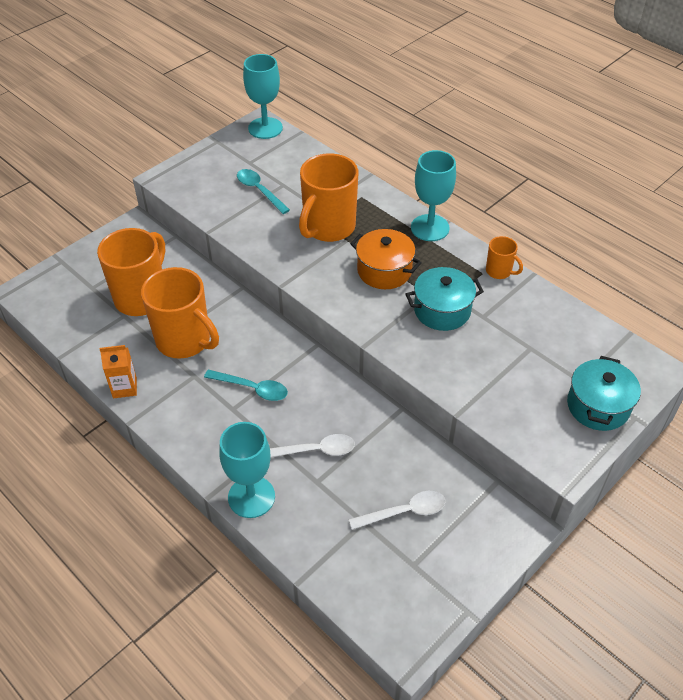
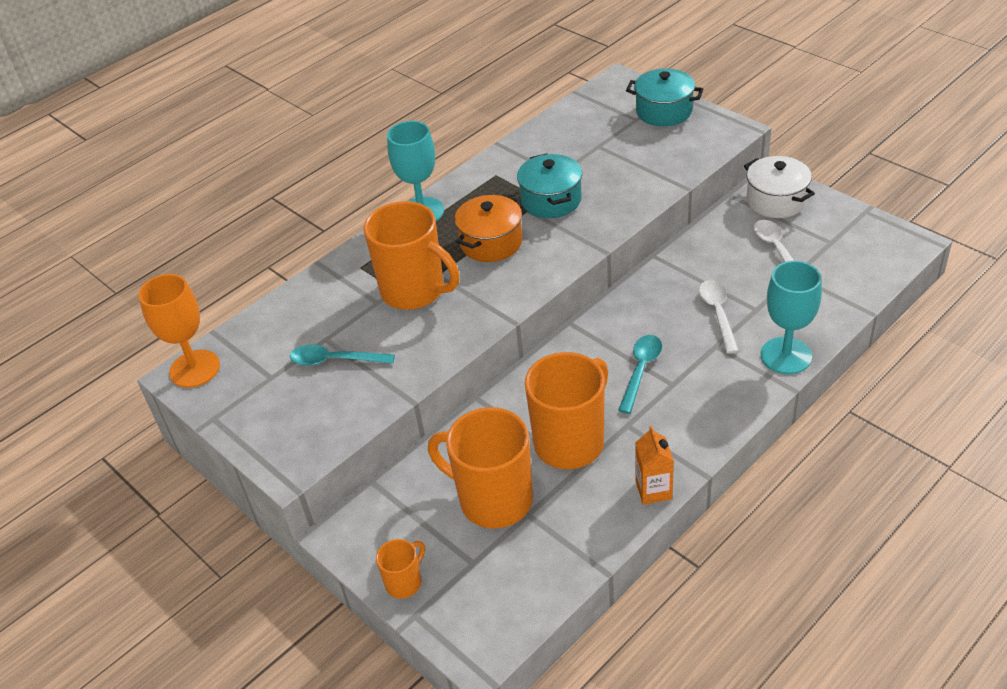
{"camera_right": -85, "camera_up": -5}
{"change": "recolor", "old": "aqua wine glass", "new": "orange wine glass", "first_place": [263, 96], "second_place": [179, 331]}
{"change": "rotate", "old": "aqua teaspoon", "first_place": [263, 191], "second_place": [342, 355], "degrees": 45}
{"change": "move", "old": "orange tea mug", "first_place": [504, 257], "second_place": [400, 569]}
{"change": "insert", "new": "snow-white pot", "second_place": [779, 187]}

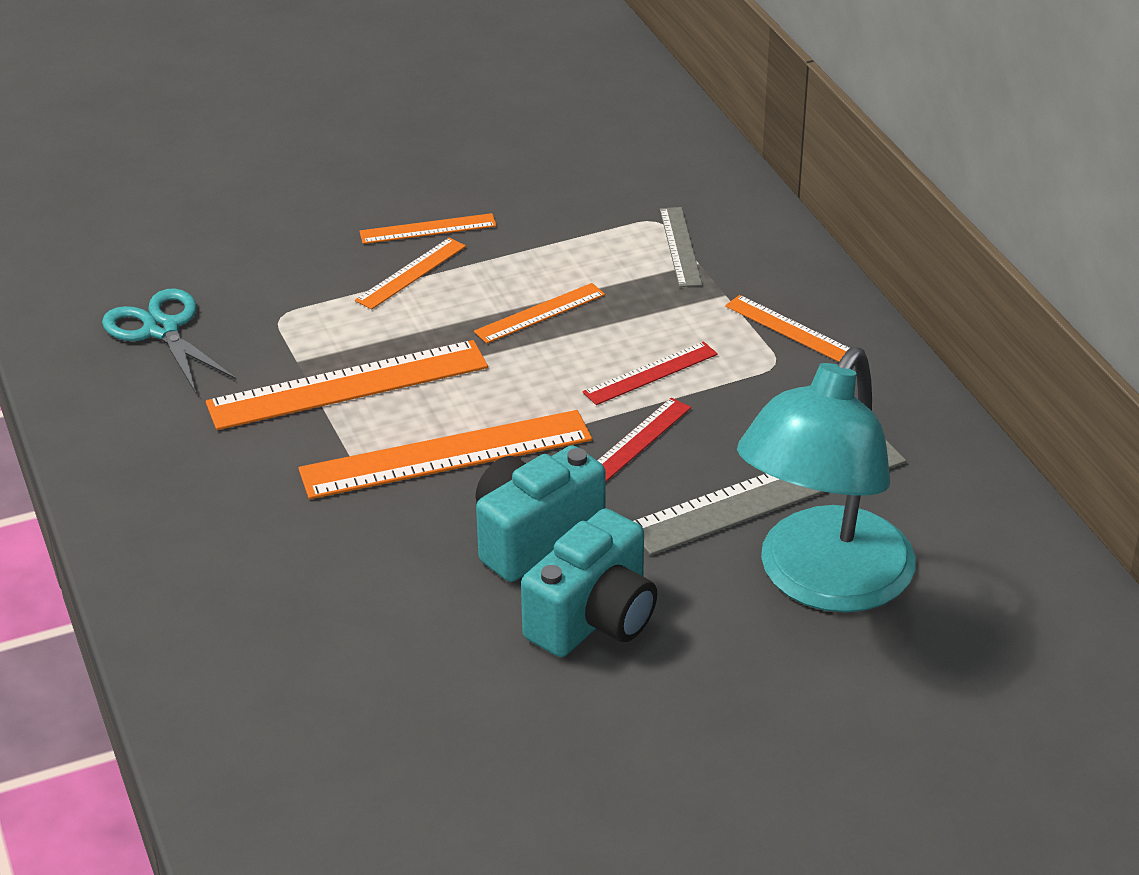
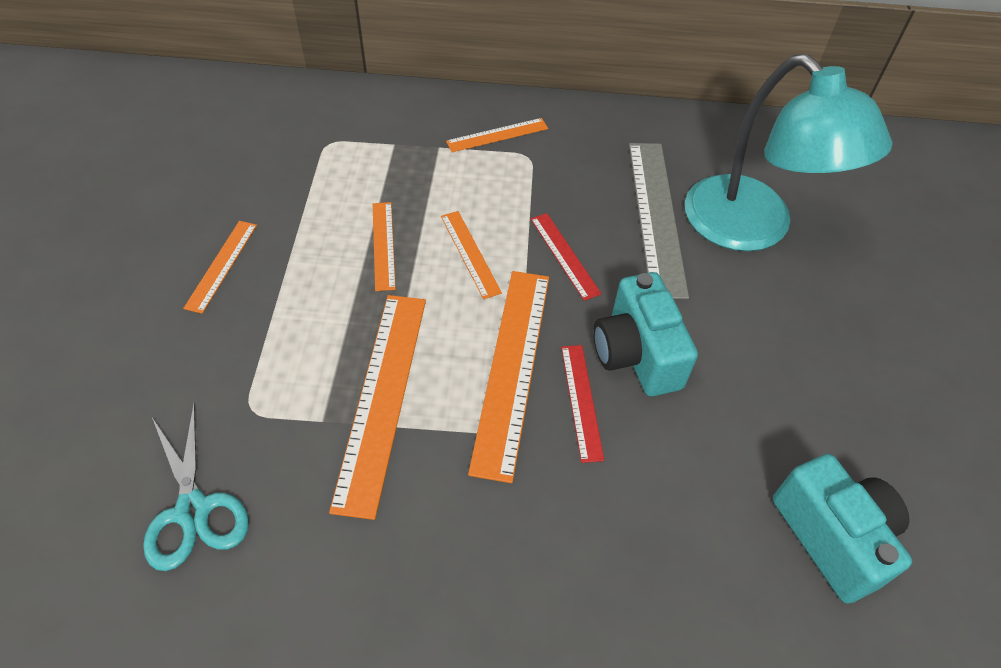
{"camera_right": -65, "camera_up": 15}
{"change": "rotate", "old": "aqua pair of scissors", "first_place": [169, 340], "second_place": [196, 487], "degrees": -105}
{"change": "move", "old": "orange ruler", "first_place": [410, 273], "second_place": [471, 255]}
{"change": "move", "old": "red ruler", "first_place": [650, 373], "second_place": [582, 404]}
{"change": "move", "old": "aqua photo camera", "first_place": [589, 582], "second_place": [842, 528]}
{"change": "delete", "old": "gray ruler", "first_place": [681, 247]}

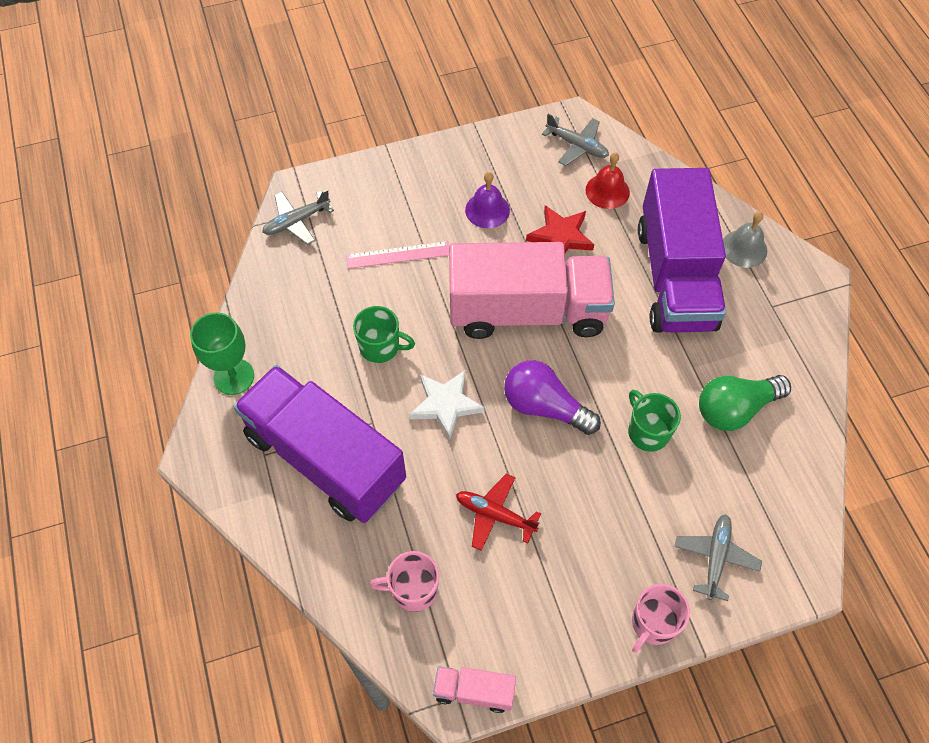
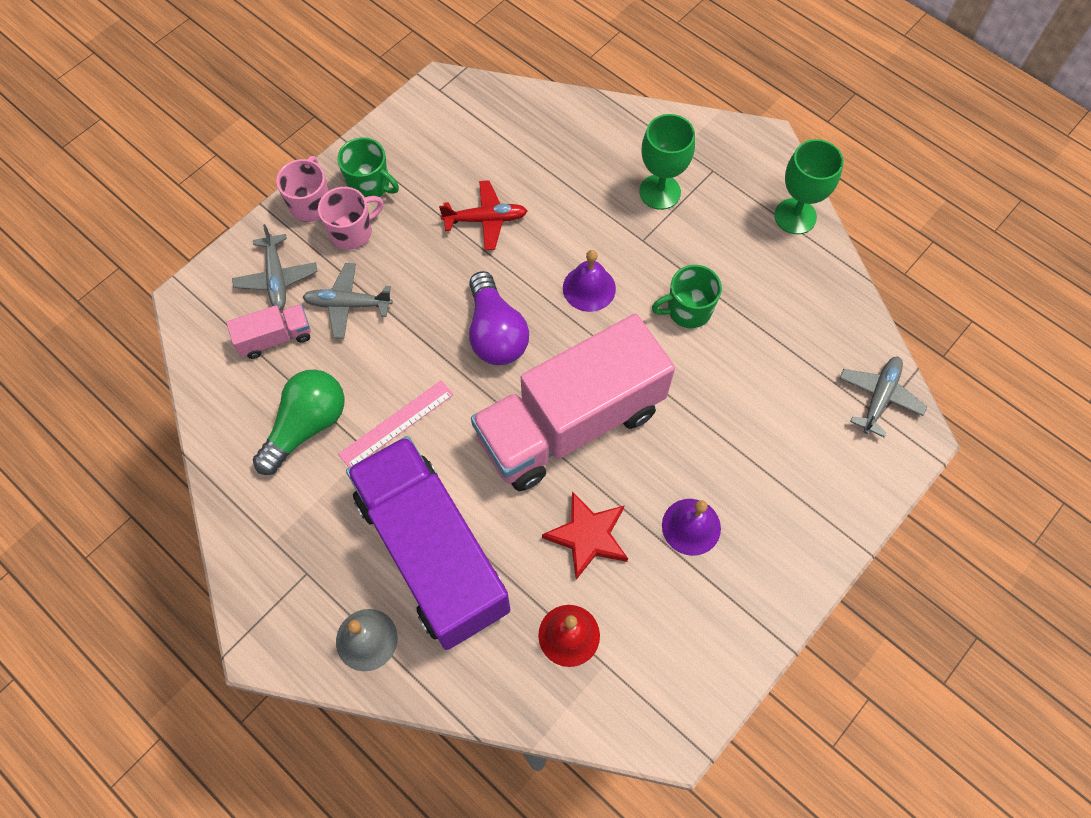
{"camera_right": 150, "camera_up": 5}
{"change": "move", "old": "pink lorry", "first_place": [474, 689], "second_place": [268, 331]}
{"change": "move", "old": "gray plane", "first_place": [575, 140], "second_place": [348, 301]}
{"change": "move", "old": "pink tea mug", "first_place": [404, 581], "second_place": [351, 218]}
{"change": "move", "old": "green tea mug", "first_place": [654, 421], "second_place": [368, 167]}
{"change": "move", "old": "pink ruler", "first_place": [397, 255], "second_place": [396, 423]}
{"change": "rotate", "old": "violet light bulb", "first_place": [552, 397], "second_place": [499, 318], "degrees": 75}
{"change": "replace", "old": "snow-white star", "new": "violet hand bell", "first_place": [446, 405], "second_place": [589, 281]}
{"change": "replace", "old": "violet lorry", "new": "green wine glass", "first_place": [320, 444], "second_place": [667, 162]}

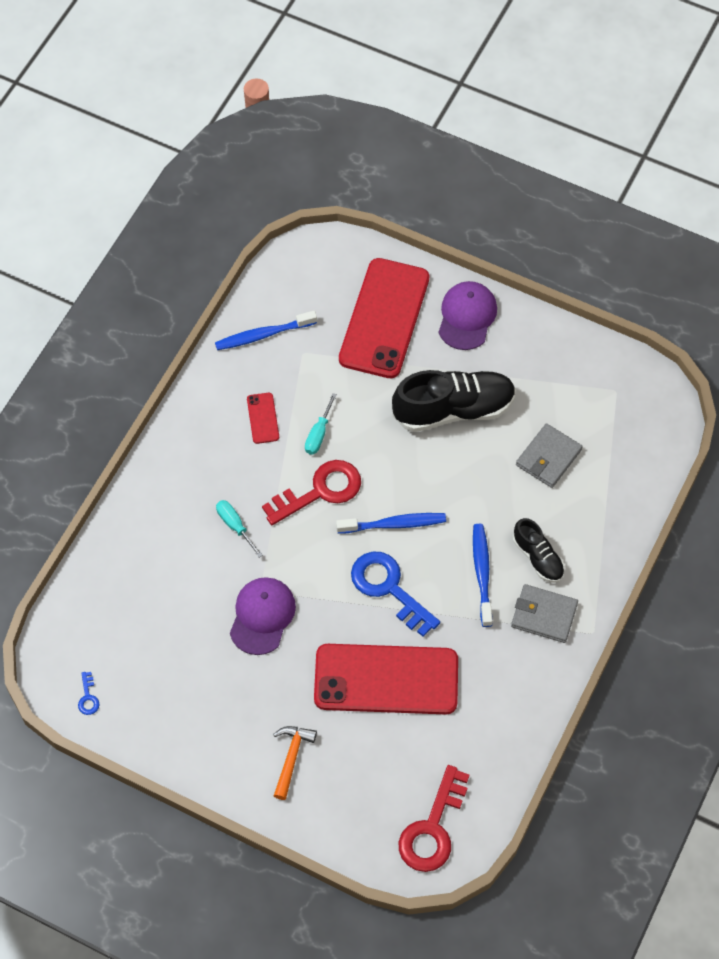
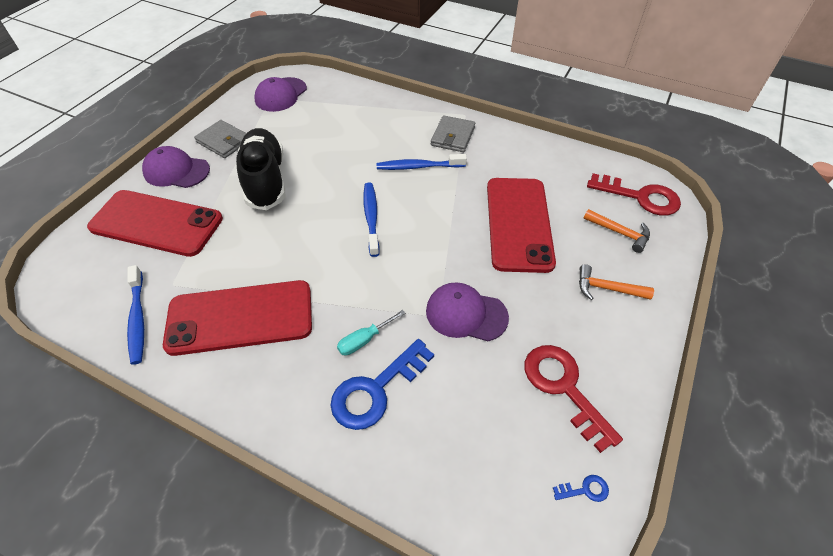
{"camera_right": -90, "camera_up": -10}
{"change": "resize", "old": "red mobile phone", "first_place": [263, 418], "second_place": [237, 318], "factor": 2.43}
{"change": "move", "old": "gray billfold", "first_place": [549, 456], "second_place": [220, 139]}
{"change": "insert", "new": "violet baseball cap", "second_place": [280, 94]}
{"change": "move", "old": "blue door key", "first_place": [395, 594], "second_place": [382, 384]}
{"change": "move", "old": "red door key", "first_place": [311, 492], "second_place": [573, 399]}
{"change": "insert", "new": "orange carpenter's hammer", "second_place": [616, 231]}
{"change": "delete", "old": "aqua screwdriver", "first_place": [321, 424]}
{"change": "delete", "old": "jet-black sneaker", "first_place": [539, 550]}

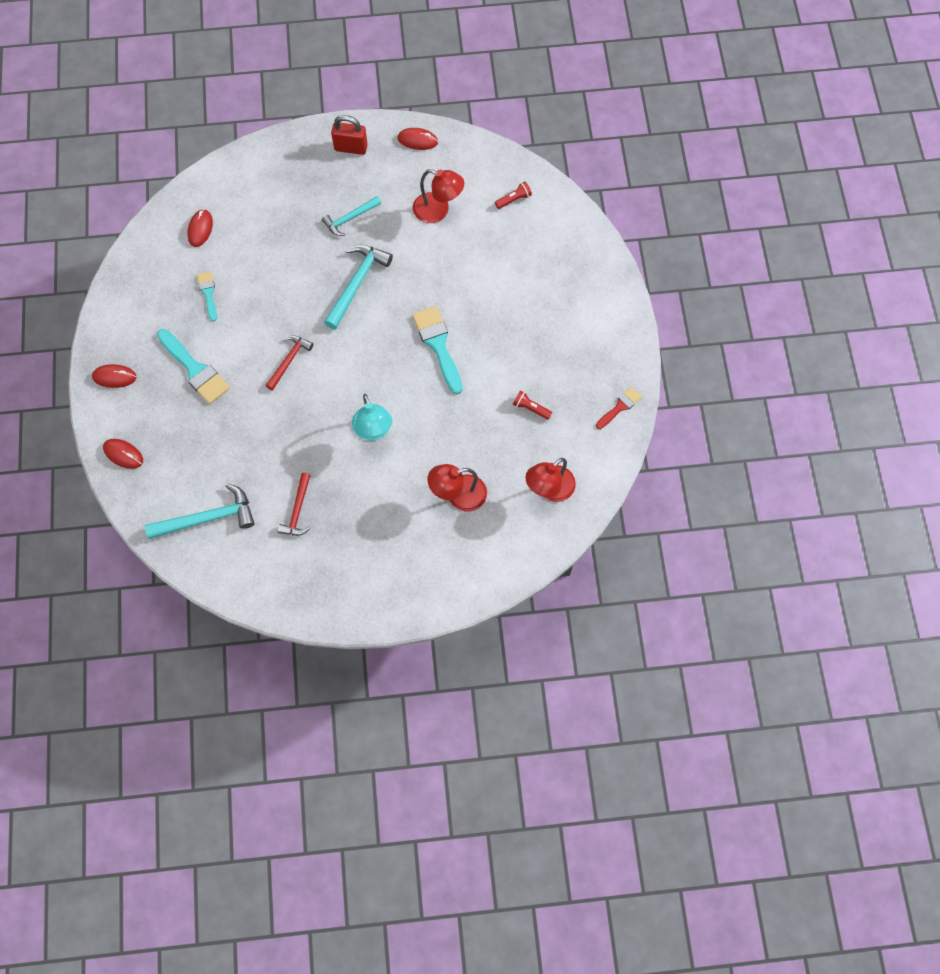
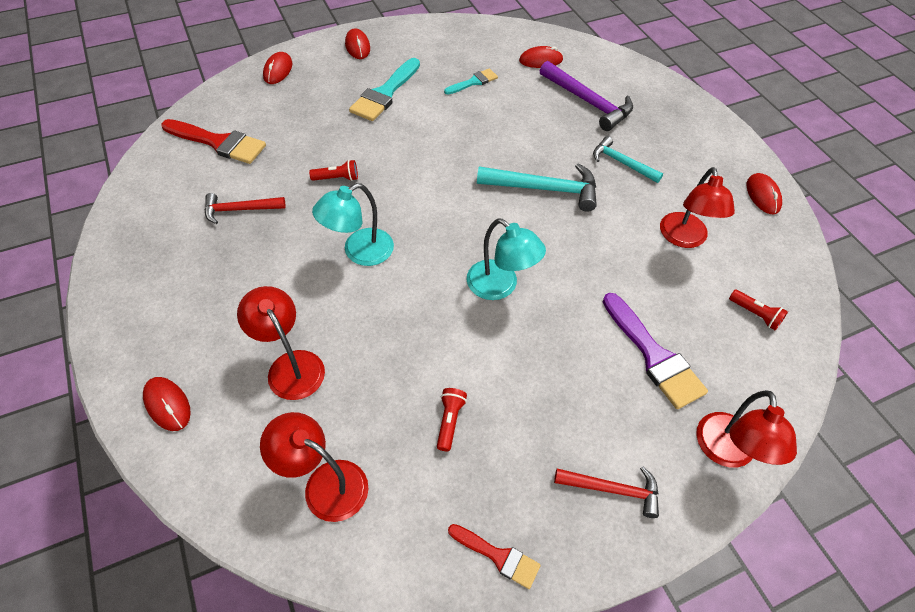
{"camera_right": 70, "camera_up": -15}
{"change": "insert", "new": "red computer mouse", "second_place": [167, 404]}
{"change": "replace", "old": "aqua carpenter's hammer", "new": "red paintbrush", "first_place": [200, 511], "second_place": [213, 141]}
{"change": "insert", "new": "red flashlight", "second_place": [333, 170]}
{"change": "replace", "old": "aqua paintbrush", "new": "aqua desk lamp", "first_place": [438, 350], "second_place": [506, 259]}
{"change": "insert", "new": "violet carpenter's hammer", "second_place": [586, 96]}
{"change": "move", "old": "red carpenter's hammer", "first_place": [289, 362], "second_place": [606, 492]}
{"change": "insert", "new": "violet paintbrush", "second_place": [655, 351]}
{"change": "insert", "new": "red desk lamp", "second_place": [746, 429]}
{"change": "delete", "old": "red small lock", "first_place": [349, 135]}

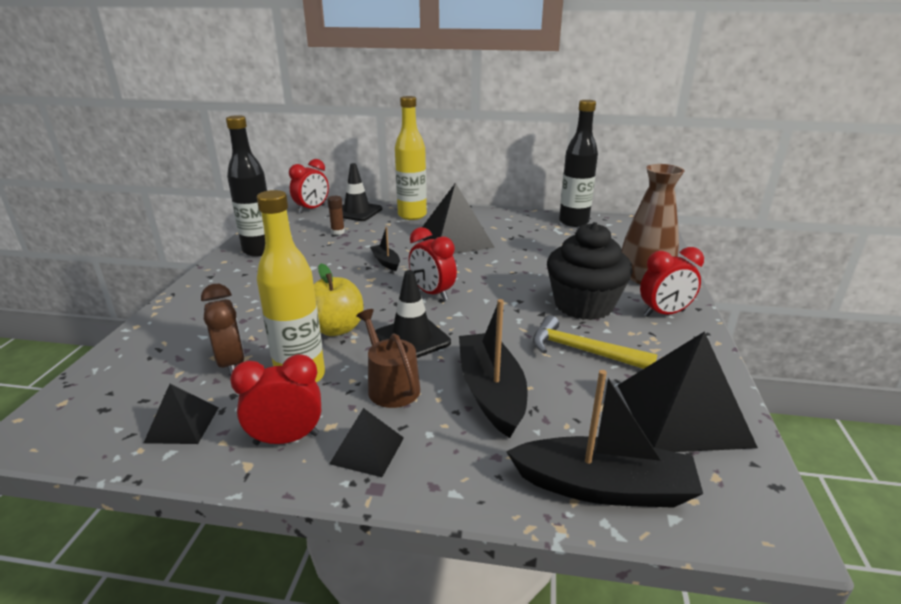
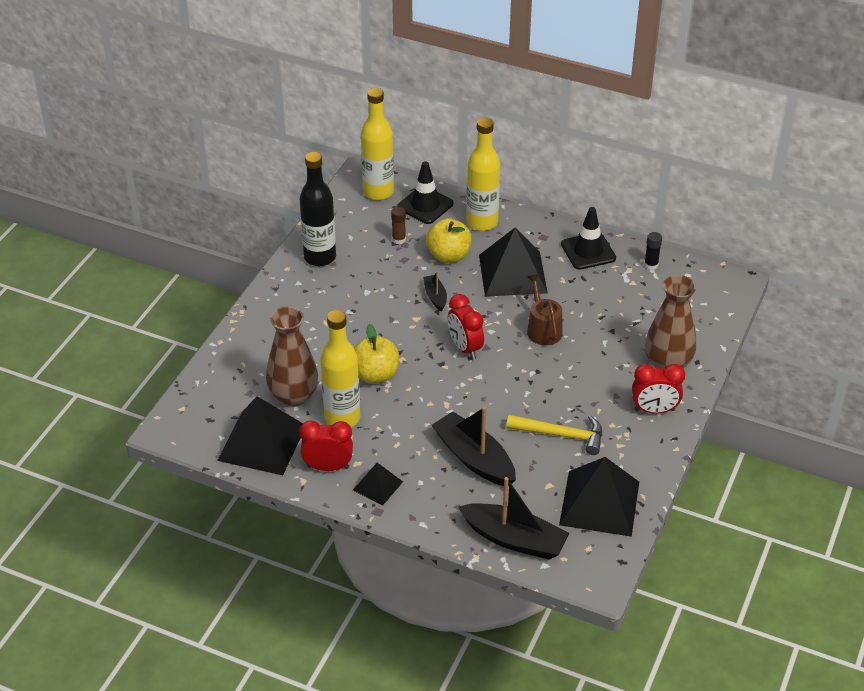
{"camera_right": 15, "camera_up": 15}
{"change": "resize", "old": "jet-black pyramid shape", "first_place": [181, 414], "second_place": [260, 435], "factor": 1.94}
{"change": "replace", "old": "brown bedside clock", "new": "brown tall vase", "first_place": [223, 330], "second_place": [292, 356]}
{"change": "replace", "old": "red bedside clock", "new": "bright yellow flask", "first_place": [309, 186], "second_place": [377, 144]}
{"change": "insert", "new": "bright yellow toy apple", "second_place": [448, 240]}
{"change": "rotate", "old": "jet-black toy boat", "first_place": [493, 368], "second_place": [474, 446], "degrees": -45}
{"change": "rotate", "old": "bright yellow carpenter's hammer", "first_place": [595, 342], "second_place": [554, 435], "degrees": 150}
{"change": "move", "old": "brown sprinkling can", "first_place": [388, 358], "second_place": [544, 309]}
{"change": "move", "old": "jet-black traffic cone", "first_place": [413, 314], "second_place": [588, 238]}
{"change": "replace", "old": "jet-black flask", "new": "jet-black glue", "first_place": [578, 163], "second_place": [653, 251]}
{"change": "delete", "old": "jet-black cupcake", "first_place": [590, 271]}

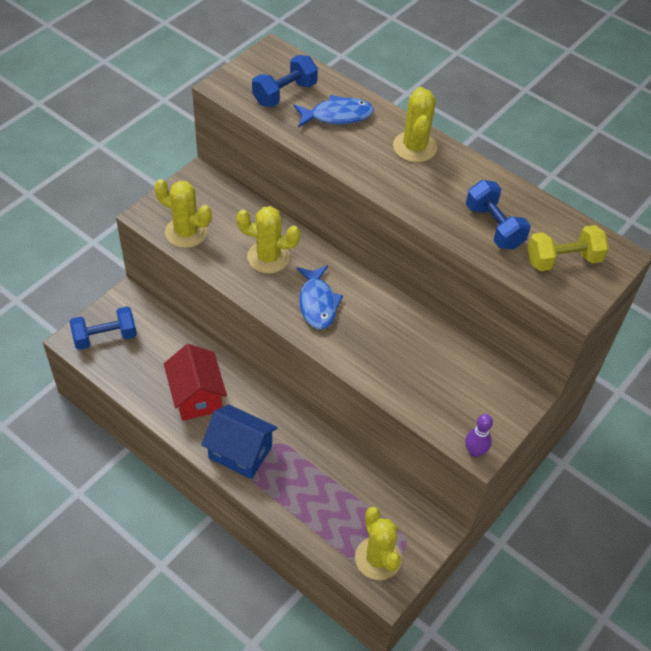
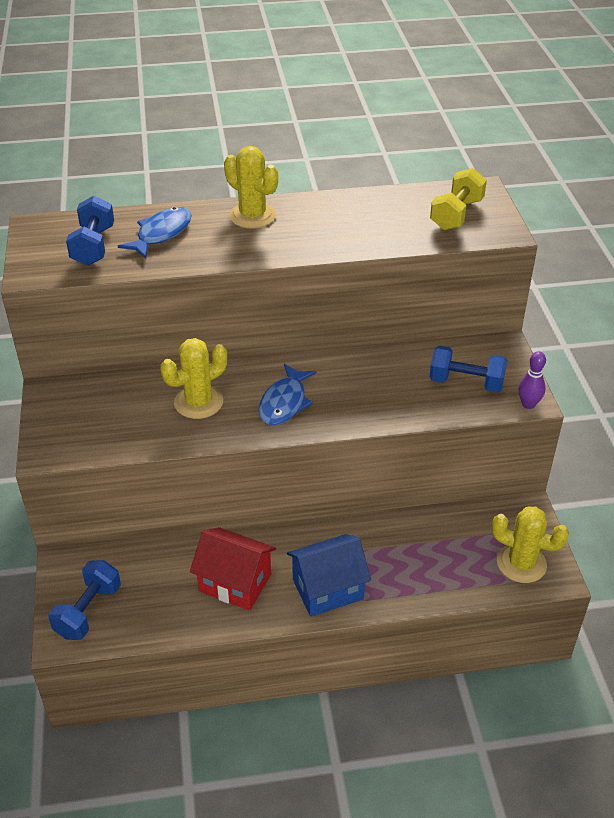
{"camera_right": -45, "camera_up": -10}
{"change": "rotate", "old": "blue toy fish", "first_place": [320, 297], "second_place": [288, 394], "degrees": 75}
{"change": "move", "old": "blue dumbbell", "first_place": [498, 214], "second_place": [468, 369]}
{"change": "delete", "old": "bright yellow prickly plant", "first_place": [183, 213]}

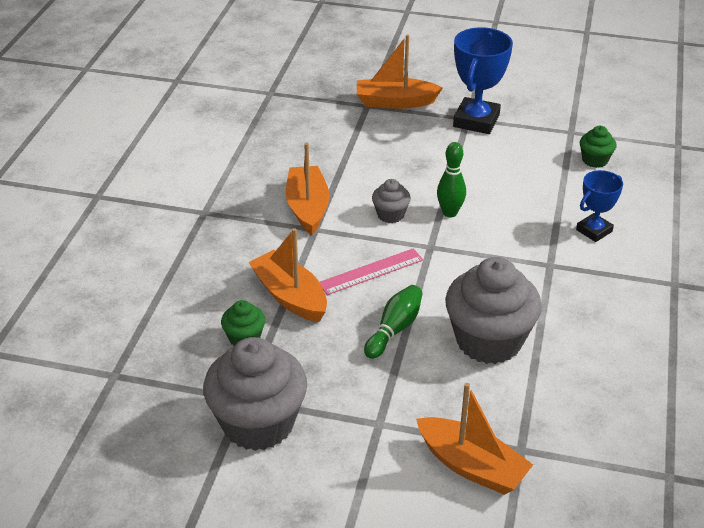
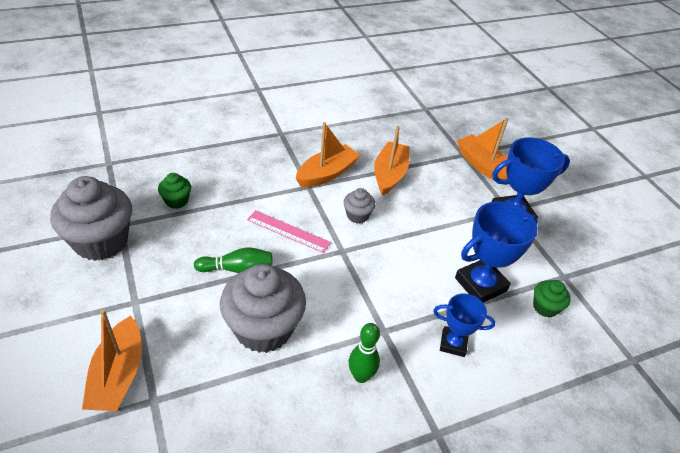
{"camera_right": 50, "camera_up": 5}
{"change": "move", "old": "green skittle", "first_place": [451, 179], "second_place": [364, 353]}
{"change": "move", "old": "orange toy boat", "first_place": [287, 275], "second_place": [391, 161]}
{"change": "insert", "new": "blue award cup", "second_place": [496, 252]}

